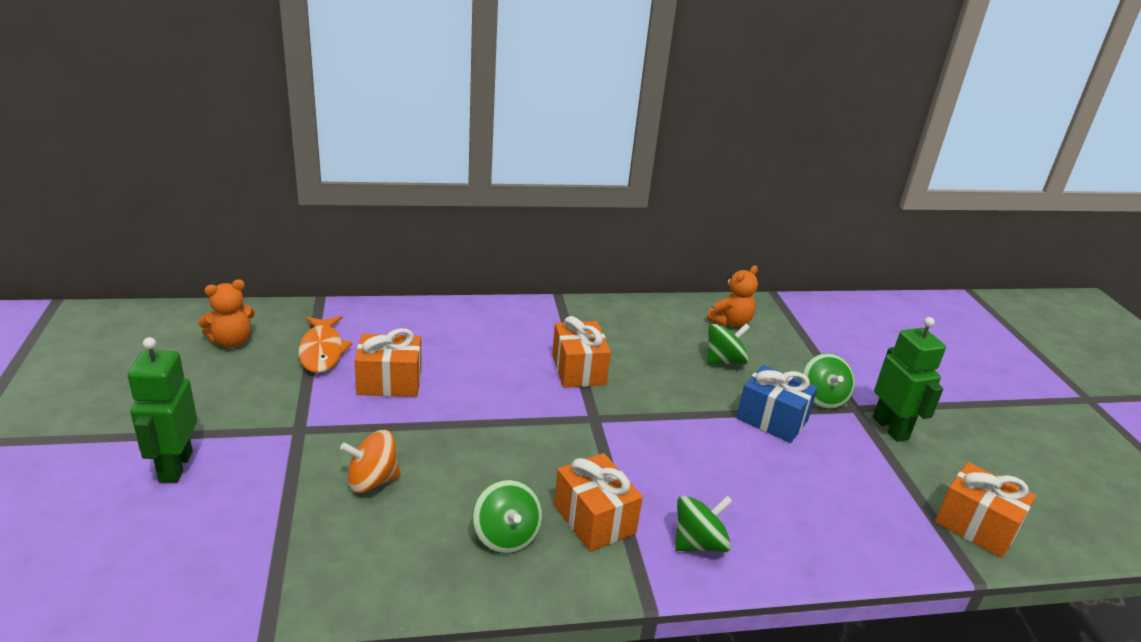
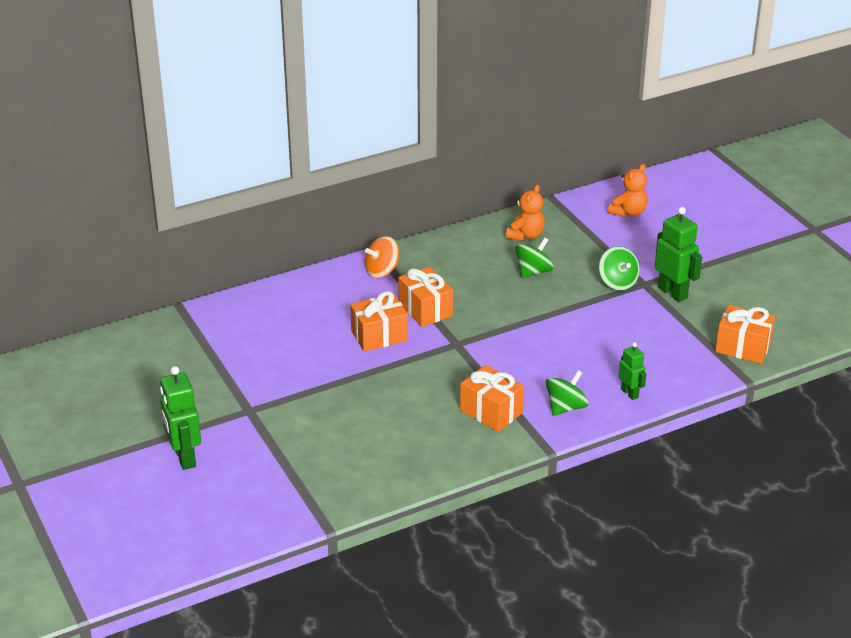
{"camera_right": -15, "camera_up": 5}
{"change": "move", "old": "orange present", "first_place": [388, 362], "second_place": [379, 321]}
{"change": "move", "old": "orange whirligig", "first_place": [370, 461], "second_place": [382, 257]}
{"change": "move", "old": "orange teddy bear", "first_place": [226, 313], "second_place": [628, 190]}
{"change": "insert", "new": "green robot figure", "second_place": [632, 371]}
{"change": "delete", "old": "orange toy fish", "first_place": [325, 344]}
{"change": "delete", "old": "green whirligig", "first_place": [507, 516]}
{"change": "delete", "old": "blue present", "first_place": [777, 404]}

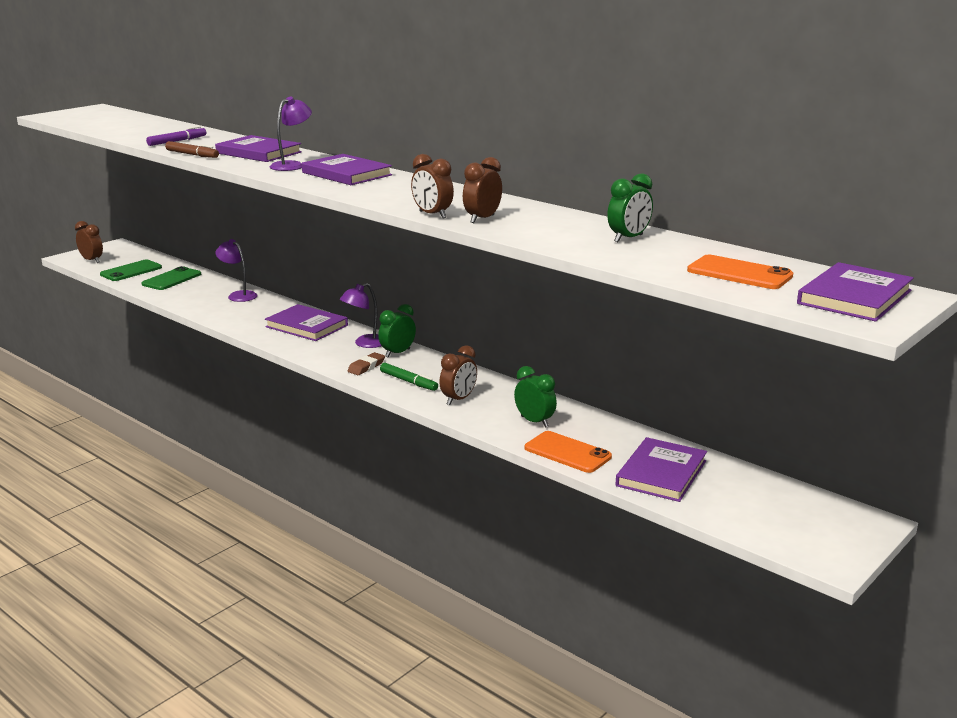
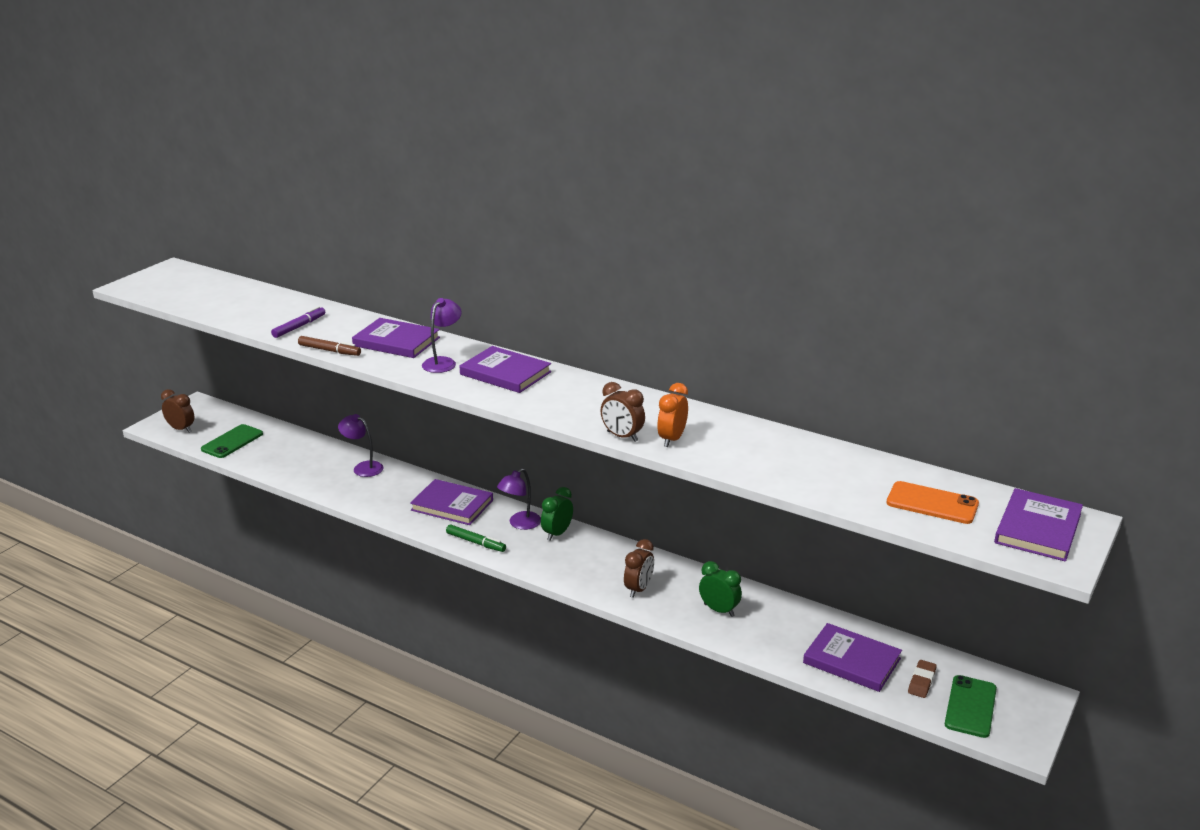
{"camera_right": -10, "camera_up": 5}
{"change": "move", "old": "green felt pen", "first_place": [409, 377], "second_place": [476, 538]}
{"change": "recolor", "old": "brown bedside clock", "new": "orange bedside clock", "first_place": [482, 190], "second_place": [672, 415]}
{"change": "rotate", "old": "violet hardcover", "first_place": [661, 469], "second_place": [852, 657], "degrees": -75}
{"change": "move", "old": "brown pencil eraser", "first_place": [366, 363], "second_place": [922, 679]}
{"change": "move", "old": "green mobile phone", "first_place": [171, 278], "second_place": [971, 706]}
{"change": "delete", "old": "orange mobile phone", "first_place": [568, 452]}
{"change": "delete", "old": "green bedside clock", "first_place": [630, 207]}

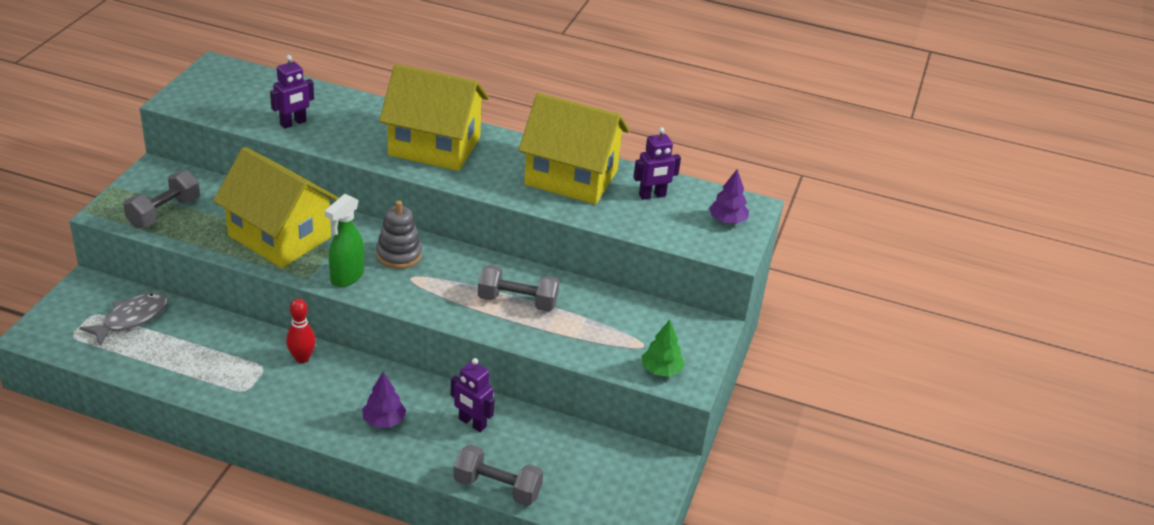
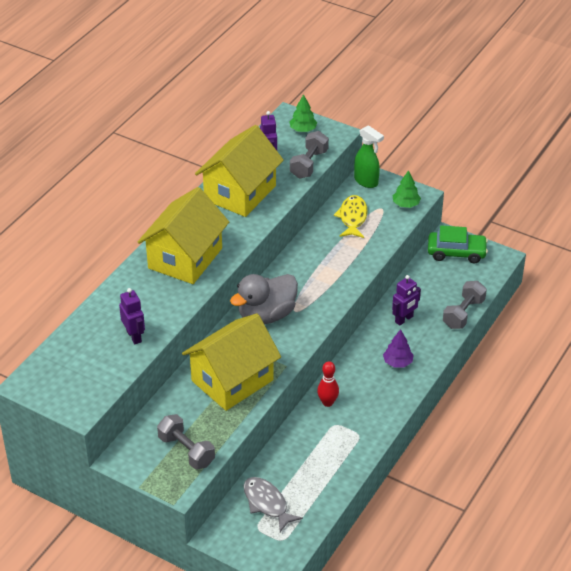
{"camera_right": -75, "camera_up": 5}
{"change": "replace", "old": "gray ring stacker", "new": "gray toy duck", "first_place": [399, 234], "second_place": [264, 299]}
{"change": "recolor", "old": "violet fir tree", "new": "green fir tree", "first_place": [729, 196], "second_place": [303, 113]}
{"change": "move", "old": "gray dumbbell", "first_place": [518, 288], "second_place": [309, 155]}
{"change": "insert", "new": "bright yellow toy fish", "second_place": [351, 216]}
{"change": "move", "old": "green spray bottle", "first_place": [344, 240], "second_place": [369, 156]}
{"change": "insert", "new": "green toy car", "second_place": [458, 244]}

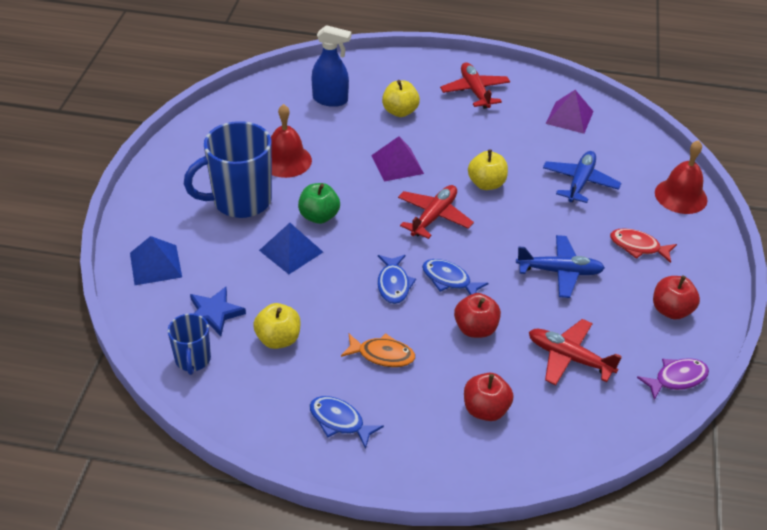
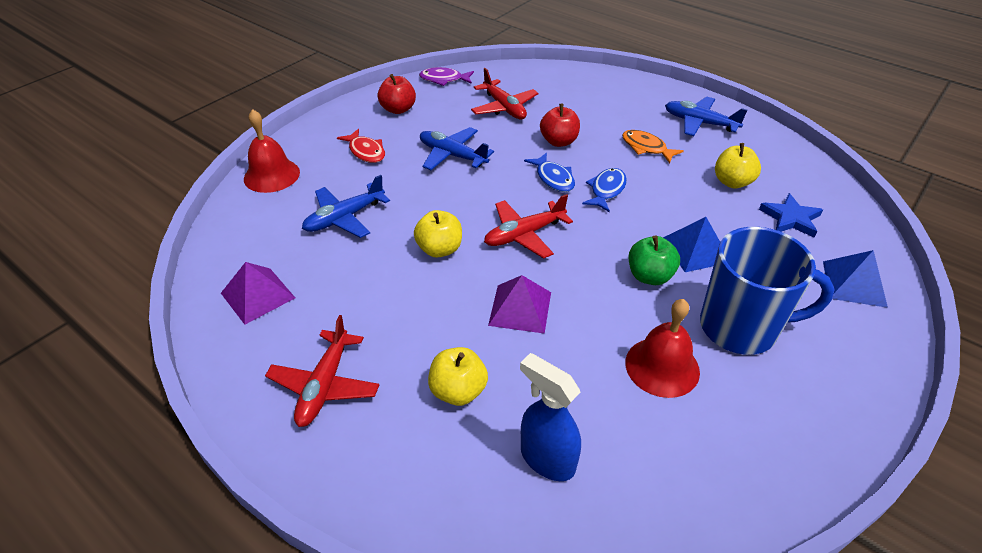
{"camera_right": -150, "camera_up": 0}
{"change": "replace", "old": "blue toy fish", "new": "blue plane", "first_place": [346, 422], "second_place": [706, 116]}
{"change": "delete", "old": "blue tea mug", "first_place": [189, 344]}
{"change": "delete", "old": "red toy apple", "first_place": [488, 397]}

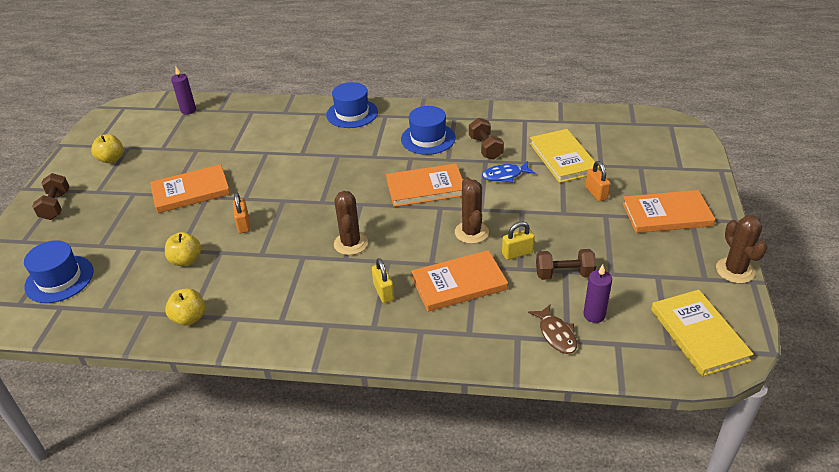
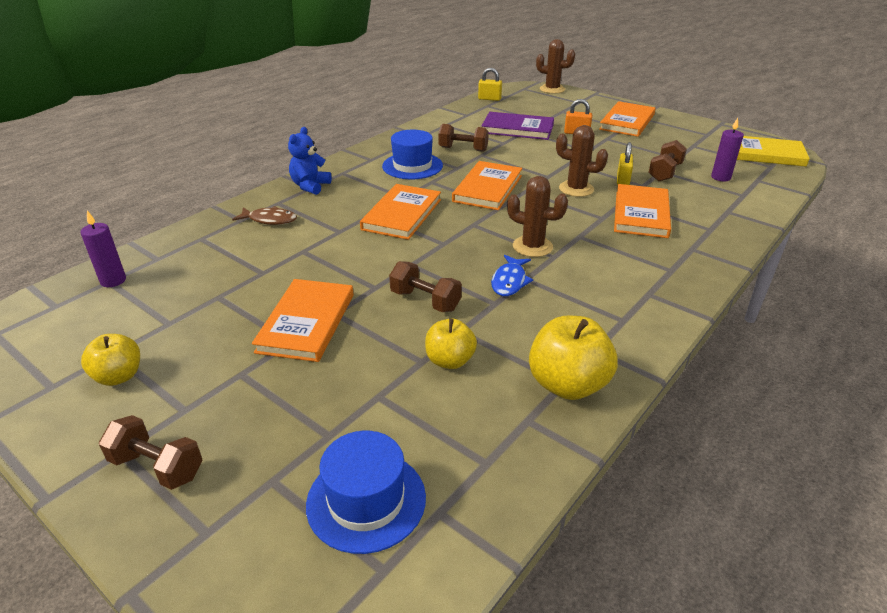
{"camera_right": -60, "camera_up": -5}
{"change": "move", "old": "brown toy fish", "first_place": [552, 329], "second_place": [264, 215]}
{"change": "replace", "old": "blue top hat", "new": "blue teddy bear", "first_place": [352, 105], "second_place": [310, 161]}
{"change": "insert", "new": "orange hardcover", "second_place": [400, 212]}
{"change": "replace", "old": "orange small lock", "new": "brown dumbbell", "first_place": [241, 212], "second_place": [425, 286]}
{"change": "move", "old": "bright yellow small lock", "first_place": [383, 280], "second_place": [490, 84]}
{"change": "recolor", "old": "bright yellow hardcover", "new": "violet hardcover", "first_place": [564, 156], "second_place": [518, 126]}
{"change": "move", "old": "blue toy fish", "first_place": [508, 172], "second_place": [512, 275]}
{"change": "resize", "old": "bright yellow toy apple", "first_place": [185, 307], "second_place": [573, 358], "factor": 1.57}
{"change": "move", "old": "brown prickly plant", "first_place": [742, 249], "second_place": [555, 66]}

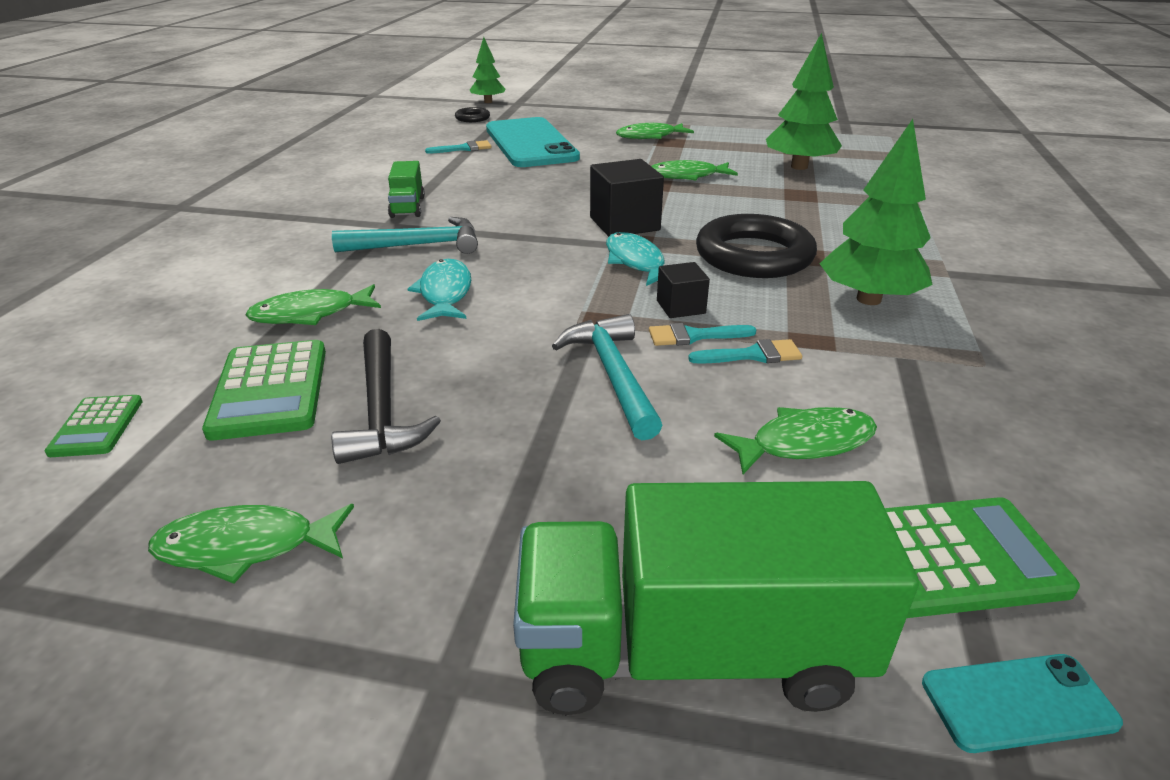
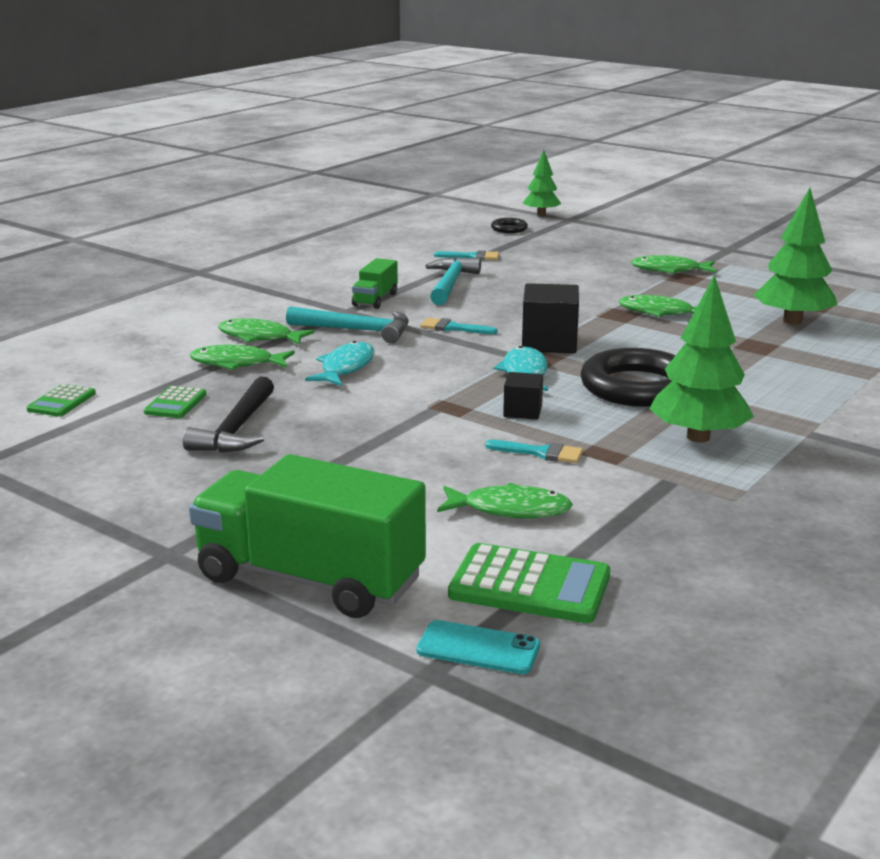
{"camera_right": 25, "camera_up": -10}
{"change": "resize", "old": "green adding machine", "first_place": [264, 390], "second_place": [175, 402], "factor": 0.57}
{"change": "move", "old": "green toy fish", "first_place": [251, 544], "second_place": [266, 331]}
{"change": "move", "old": "aqua paintbrush", "first_place": [702, 334], "second_place": [458, 326]}
{"change": "move", "old": "aqua carpenter's hammer", "first_place": [607, 377], "second_place": [453, 281]}
{"change": "delete", "old": "aqua mobile phone", "first_place": [533, 142]}

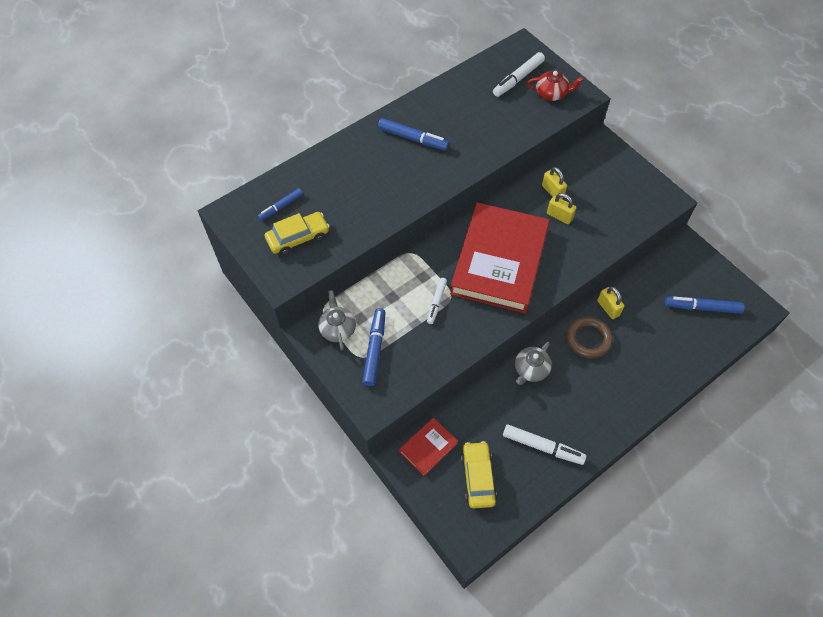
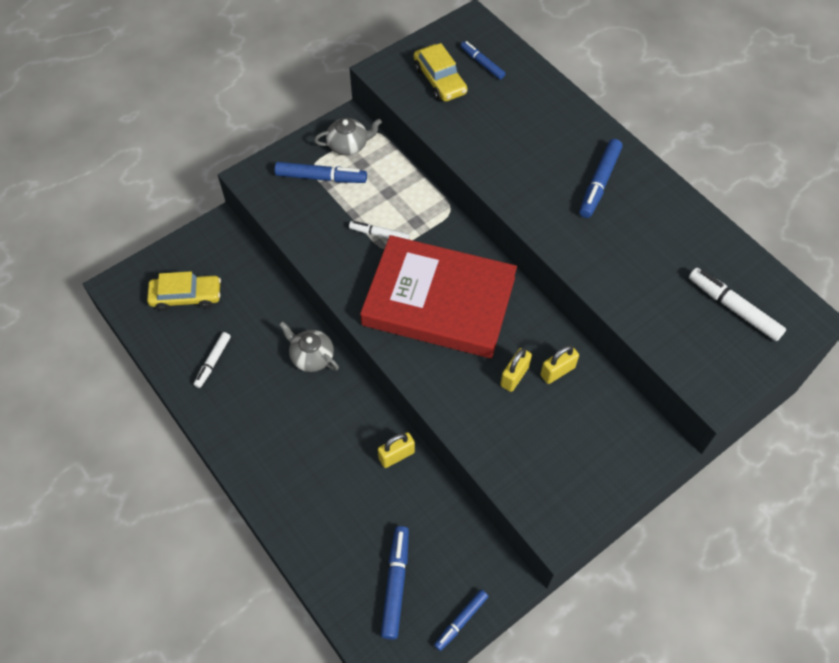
{"camera_right": 90, "camera_up": 0}
{"change": "resize", "old": "snow-white felt pen", "first_place": [544, 445], "second_place": [212, 360], "factor": 0.65}
{"change": "insert", "new": "blue felt pen", "second_place": [461, 620]}
{"change": "delete", "old": "red hardcover", "first_place": [428, 447]}
{"change": "delete", "old": "red china teapot", "first_place": [555, 86]}
{"change": "delete", "old": "brown ring", "first_place": [589, 337]}

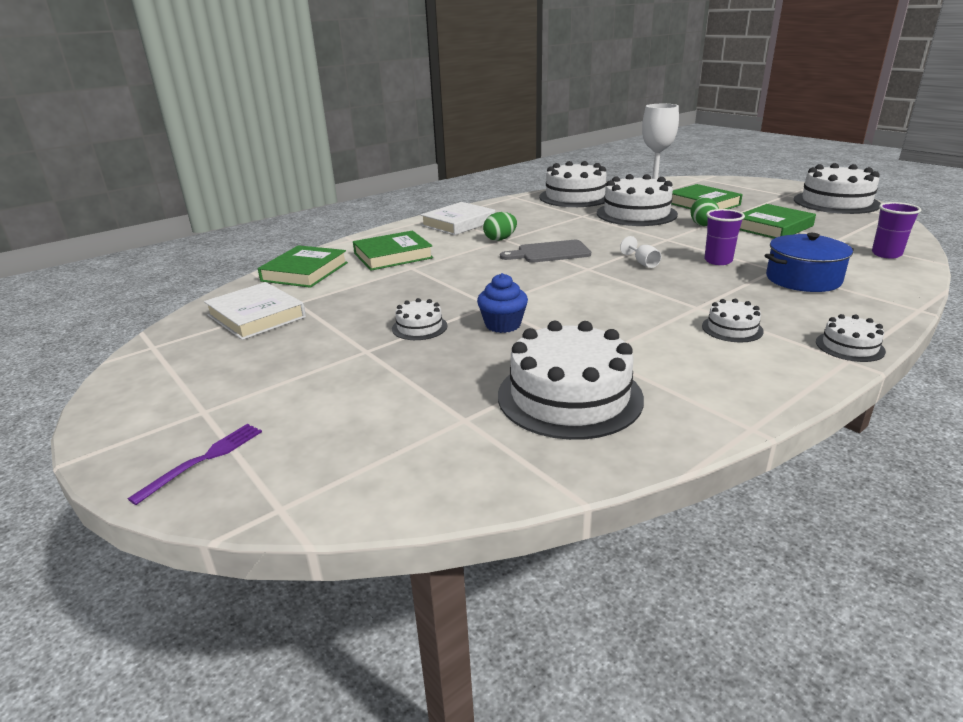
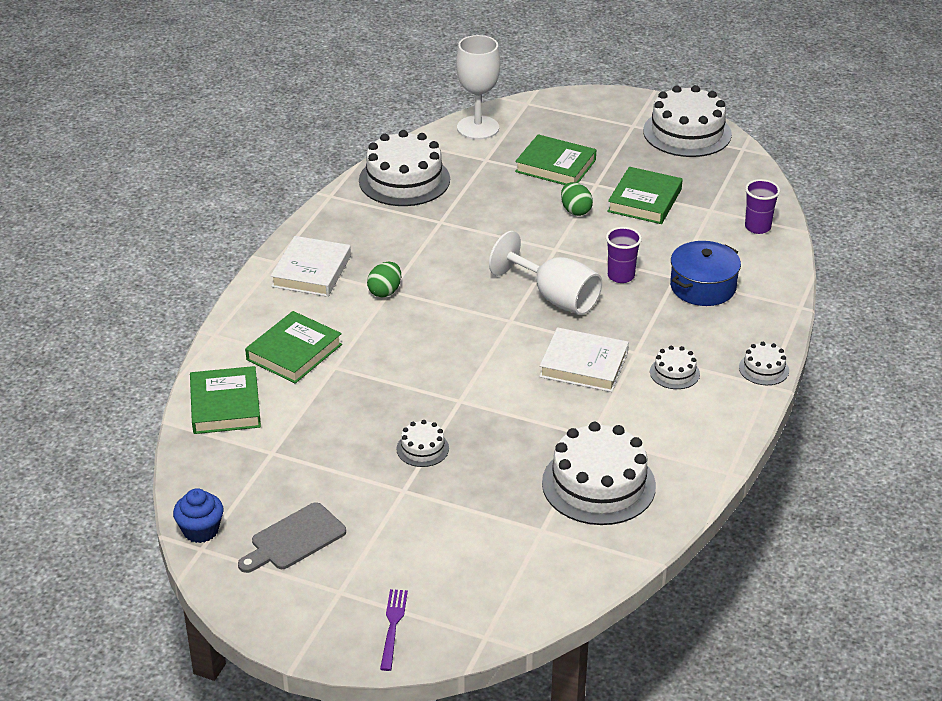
{"camera_right": -30, "camera_up": 10}
{"change": "move", "old": "blue cupcake", "first_place": [502, 303], "second_place": [198, 515]}
{"change": "move", "old": "gray cutting board", "first_place": [545, 251], "second_place": [292, 537]}
{"change": "resize", "old": "snow-white wine glass", "first_place": [640, 252], "second_place": [545, 273], "factor": 2.35}
{"change": "move", "old": "snow-white hardcover", "first_place": [255, 311], "second_place": [584, 359]}
{"change": "delete", "old": "snow-white gateau", "first_place": [637, 200]}

